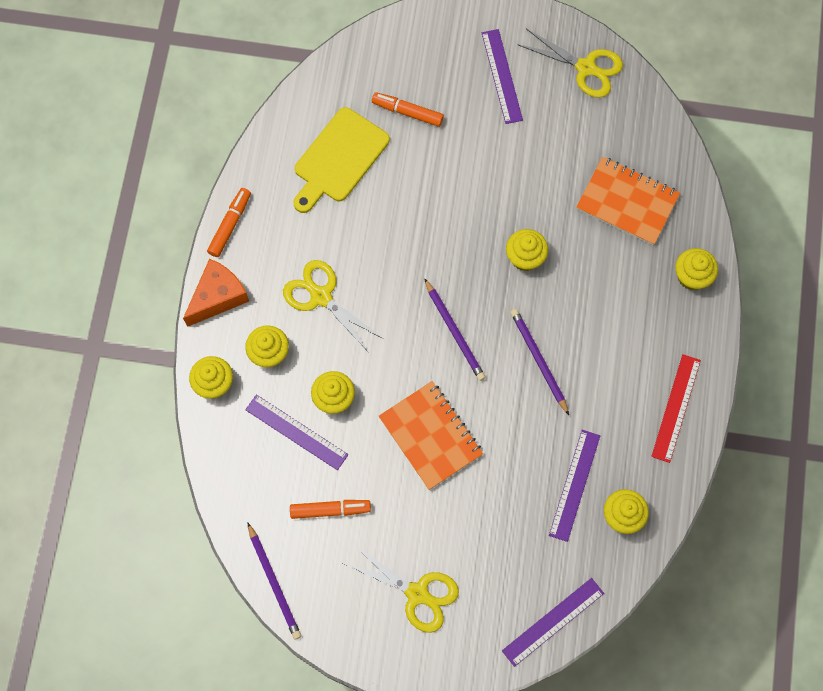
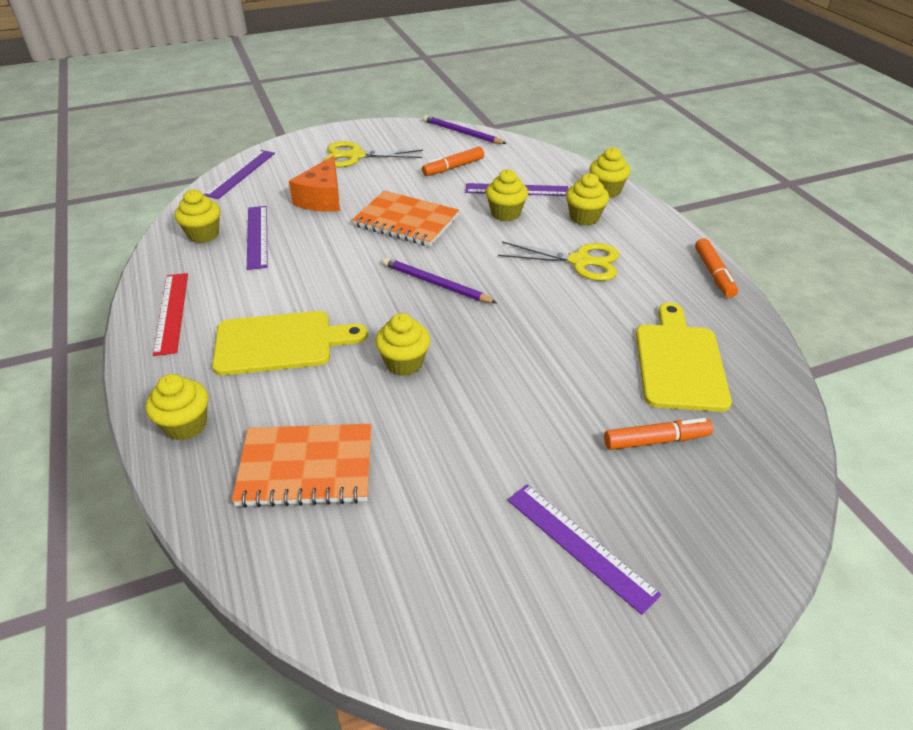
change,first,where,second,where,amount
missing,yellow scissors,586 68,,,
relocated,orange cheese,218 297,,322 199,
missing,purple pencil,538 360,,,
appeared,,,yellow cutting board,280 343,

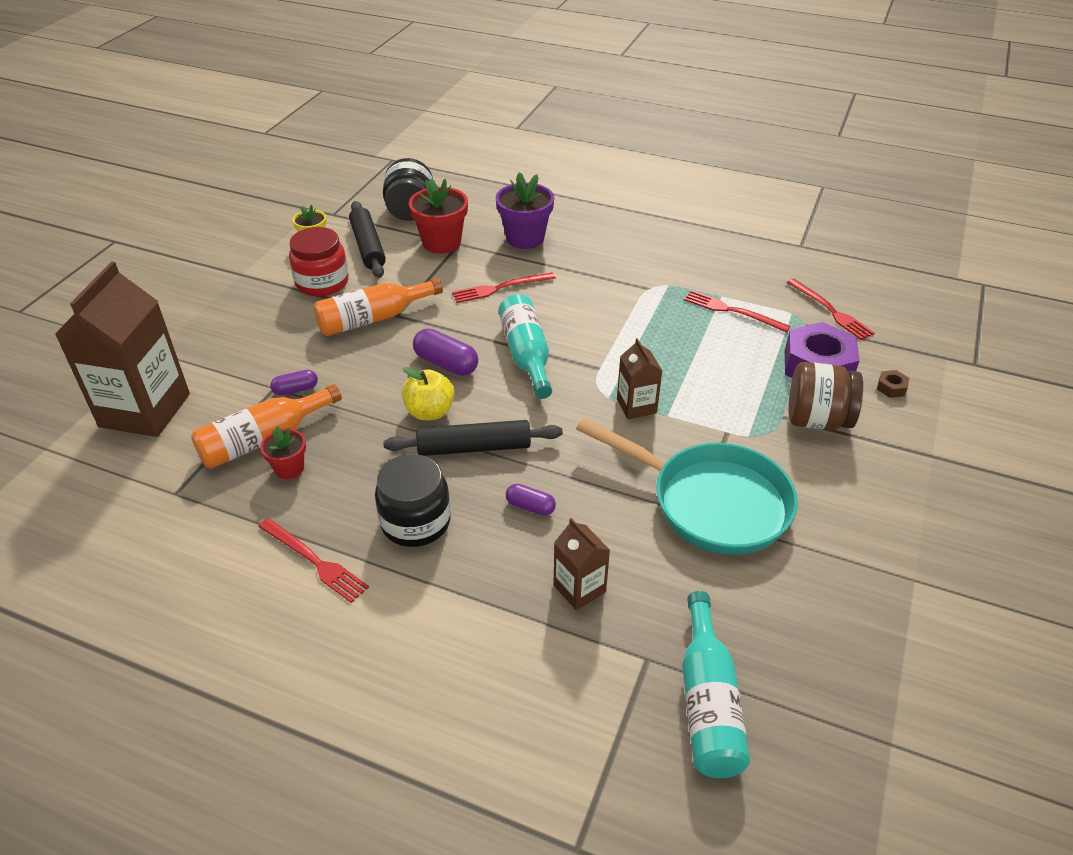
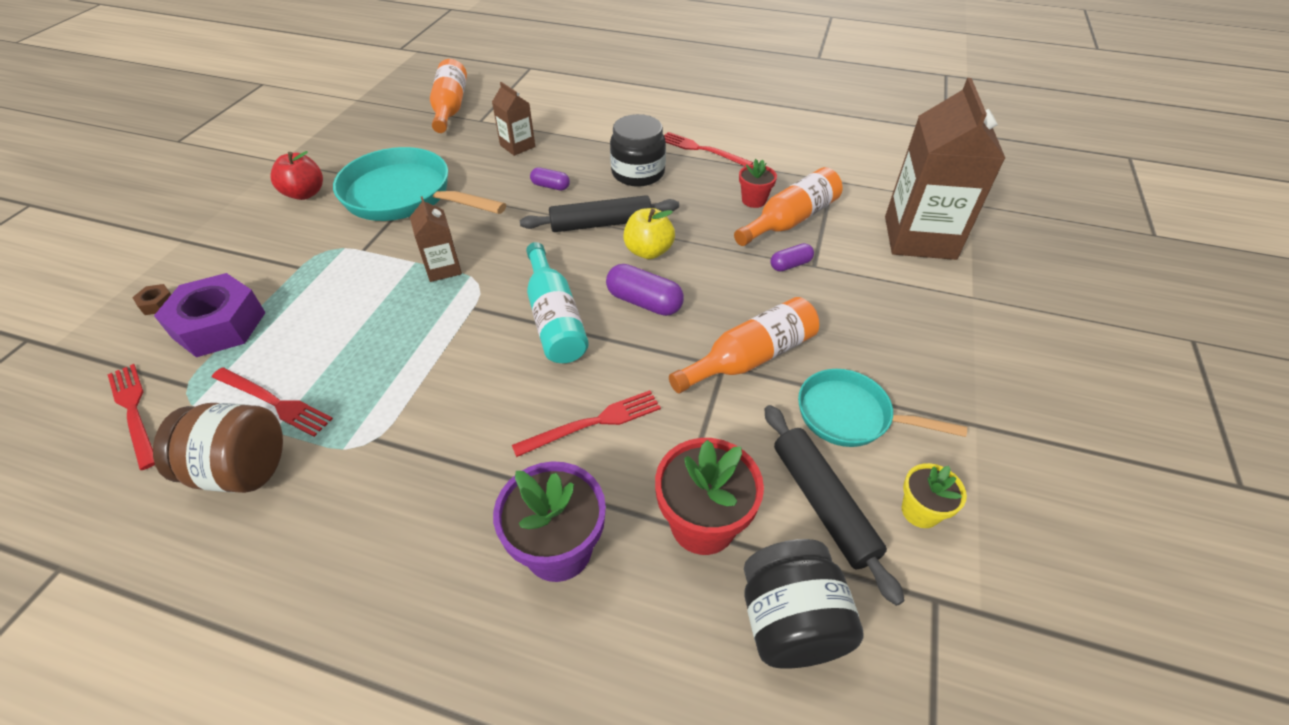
change,first,where,second,where,amount
exchanged,red jar,322 282,turquoise pan,850 415,
relocated,brown jar,817 420,,242 469,
colour,turquoise bottle,708 702,orange bottle,450 107,
appeared,,,red apple,305 193,

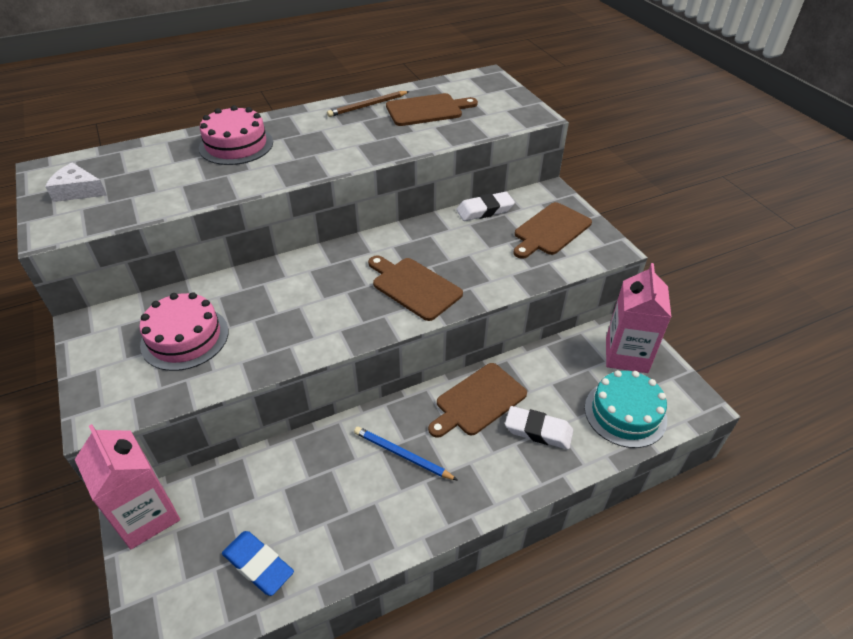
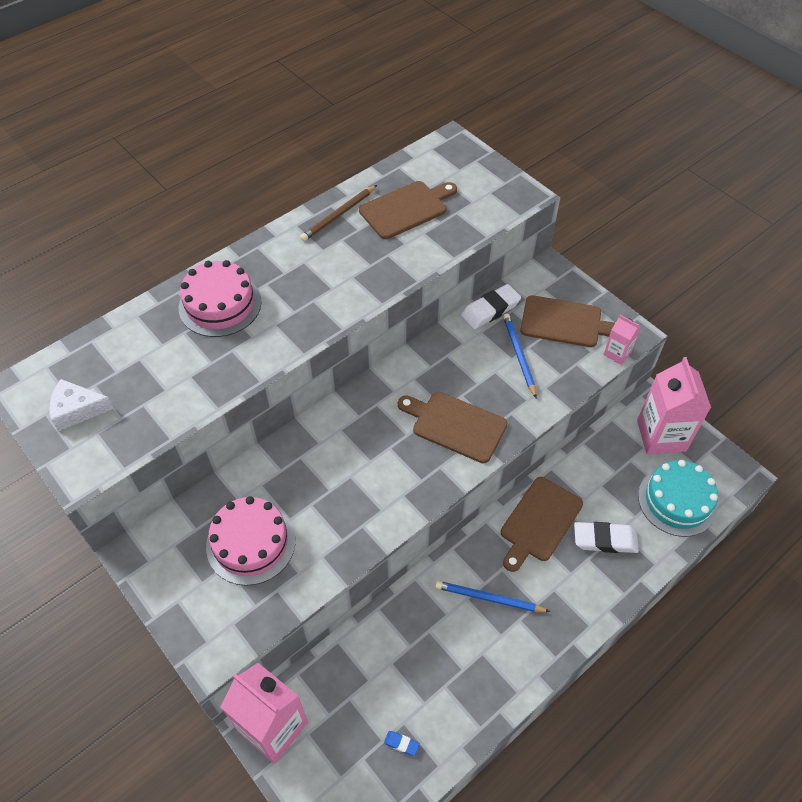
change,first,where,second,where,amount
spun,brown cutting board,550 230,,565 322,105 degrees counterclockwise
size,blue eraser,258 565,,401 743,x0.46
appeared,,,blue pencil,519 355,
appeared,,,pink carton,617 353,

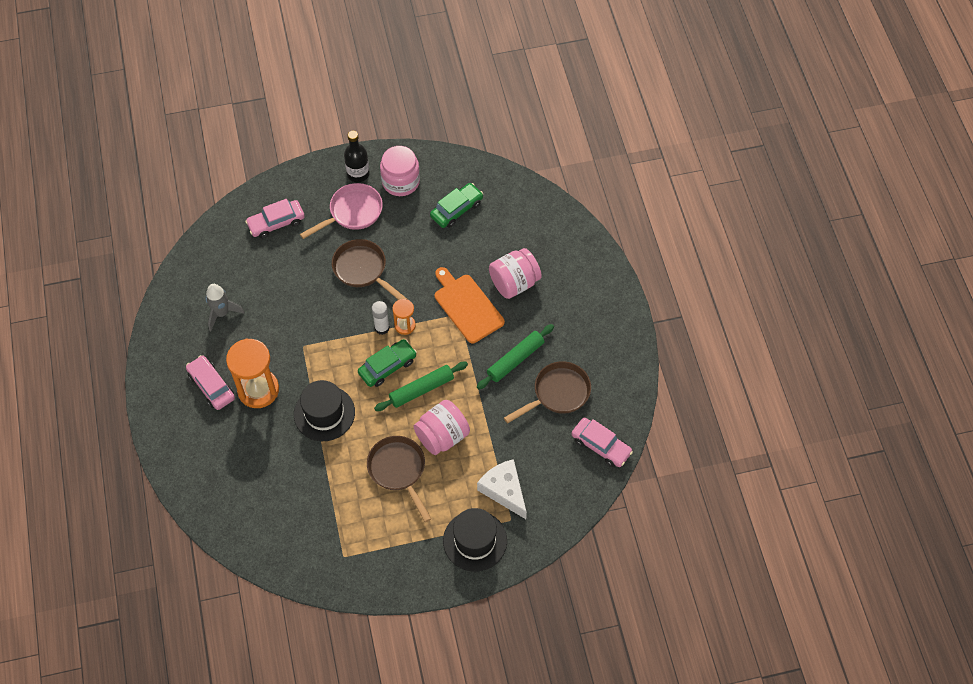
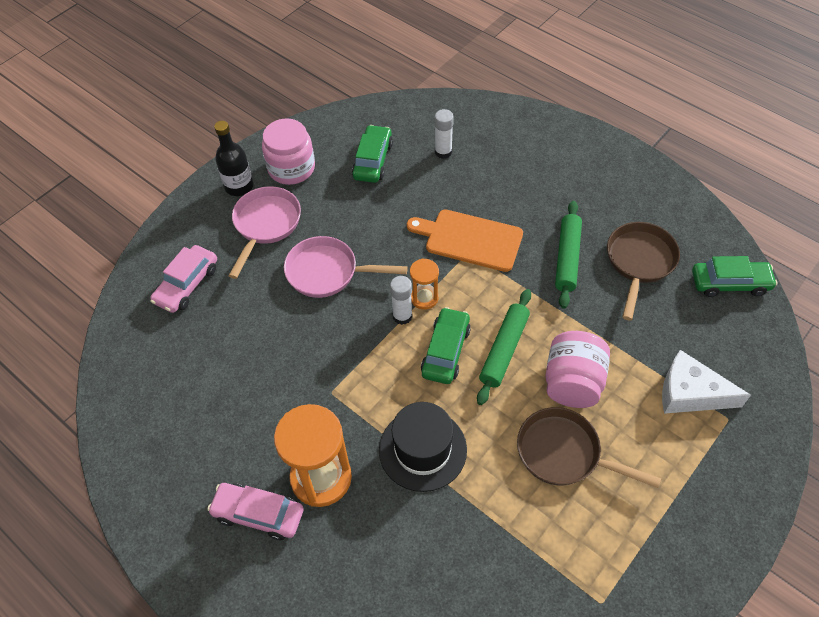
change,first,where,second,where,amount
colour,brown pan,363 270,pink pan,328 272,
missing,pink jar,514 283,,,
missing,grey rocket,222 313,,,
colour,pink car,601 446,green car,730 283,
missing,black hat,475 541,,,
appeared,,,white glue stick,443 152,

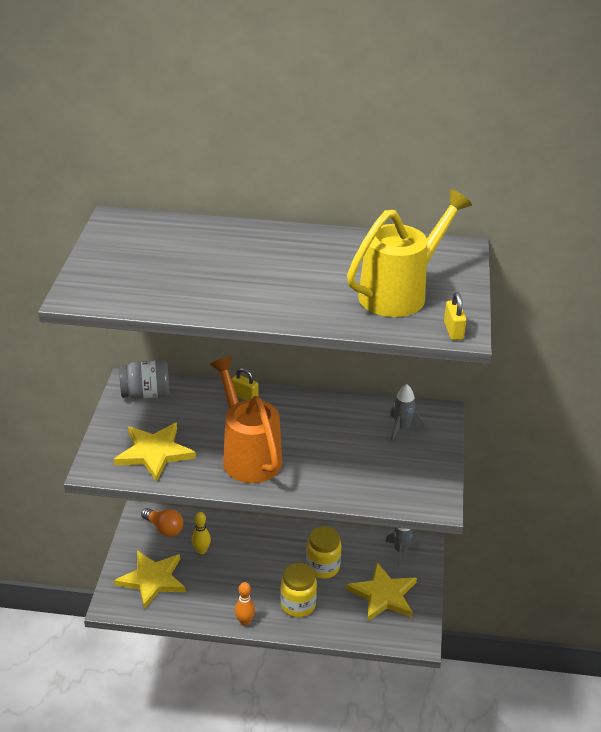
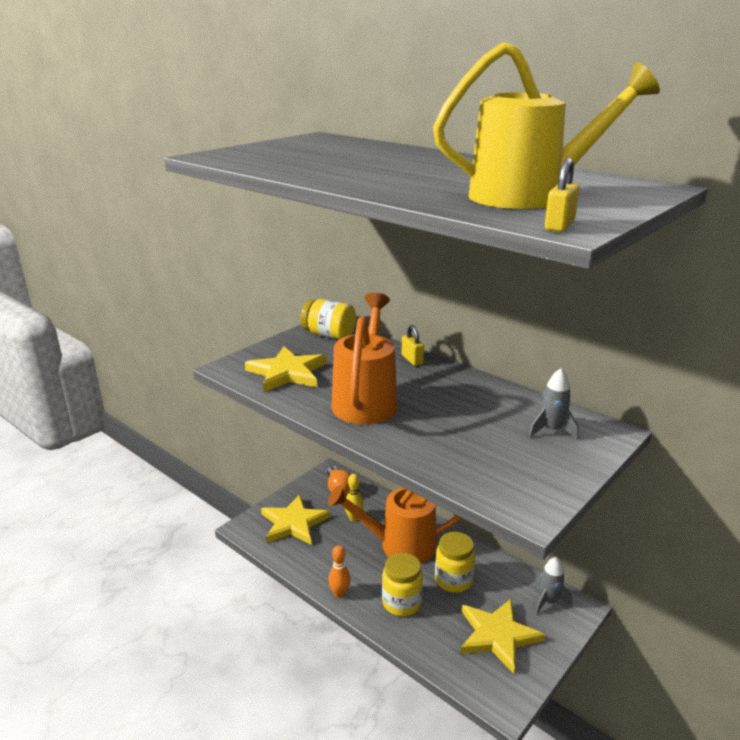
change,first,where,second,where,amount
colour,grey jar,146 394,yellow jar,329 335,
appeared,,,orange watering can,399 545,

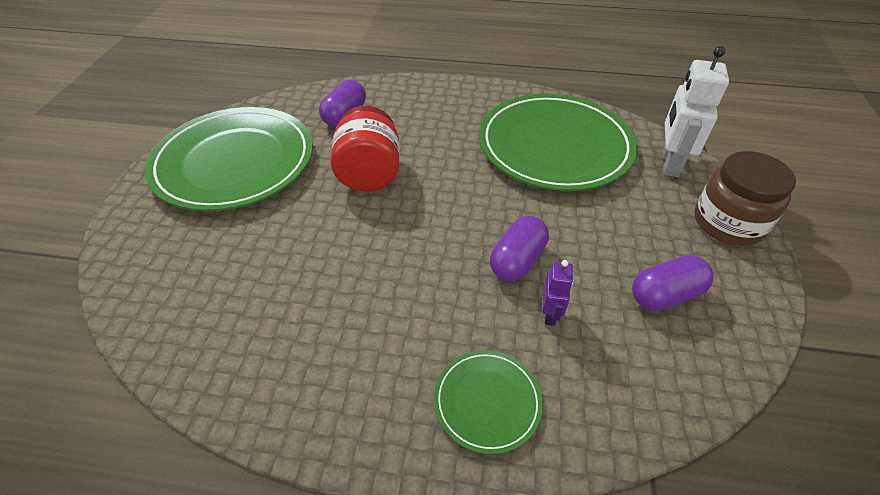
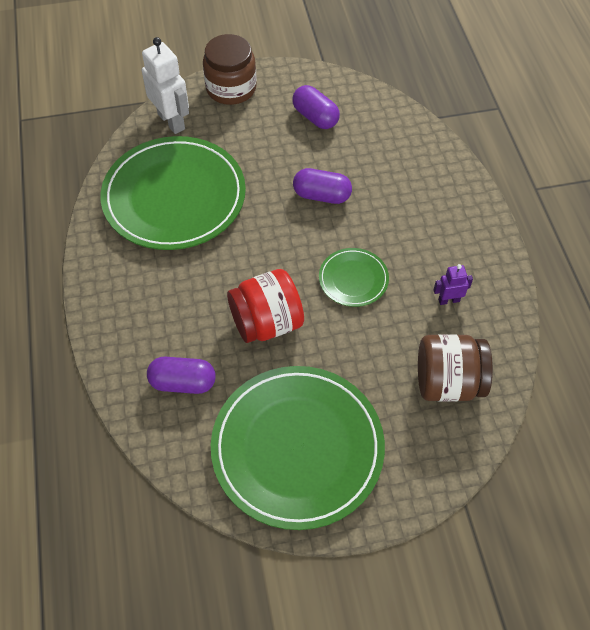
change,first,where,second,where,amount
spun,white robot,669 163,,171 121,120 degrees counterclockwise
relocated,purple robot,550 314,,448 300,
relocated,green plate,487 401,,353 279,
appeared,,,brown jar,448 382,

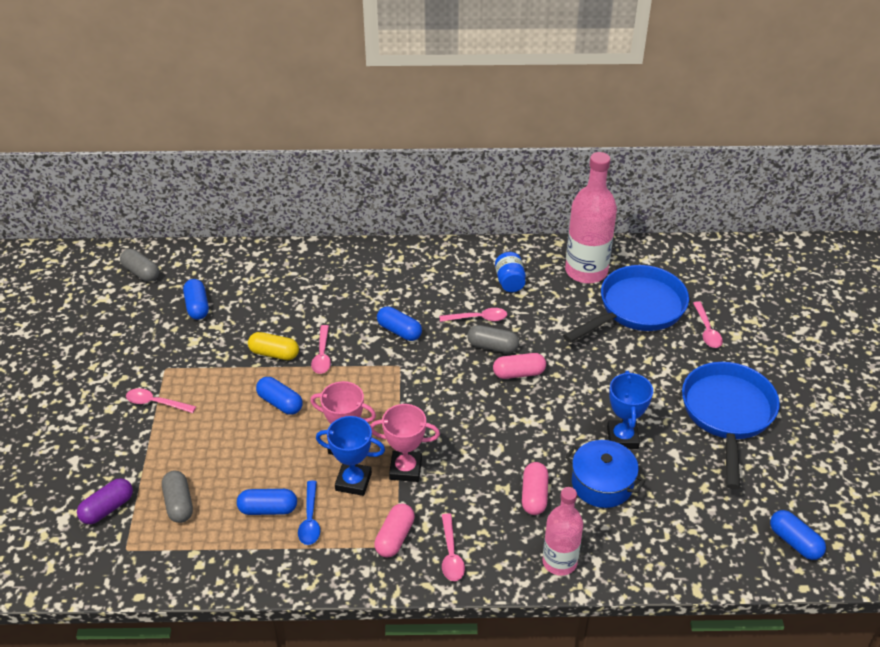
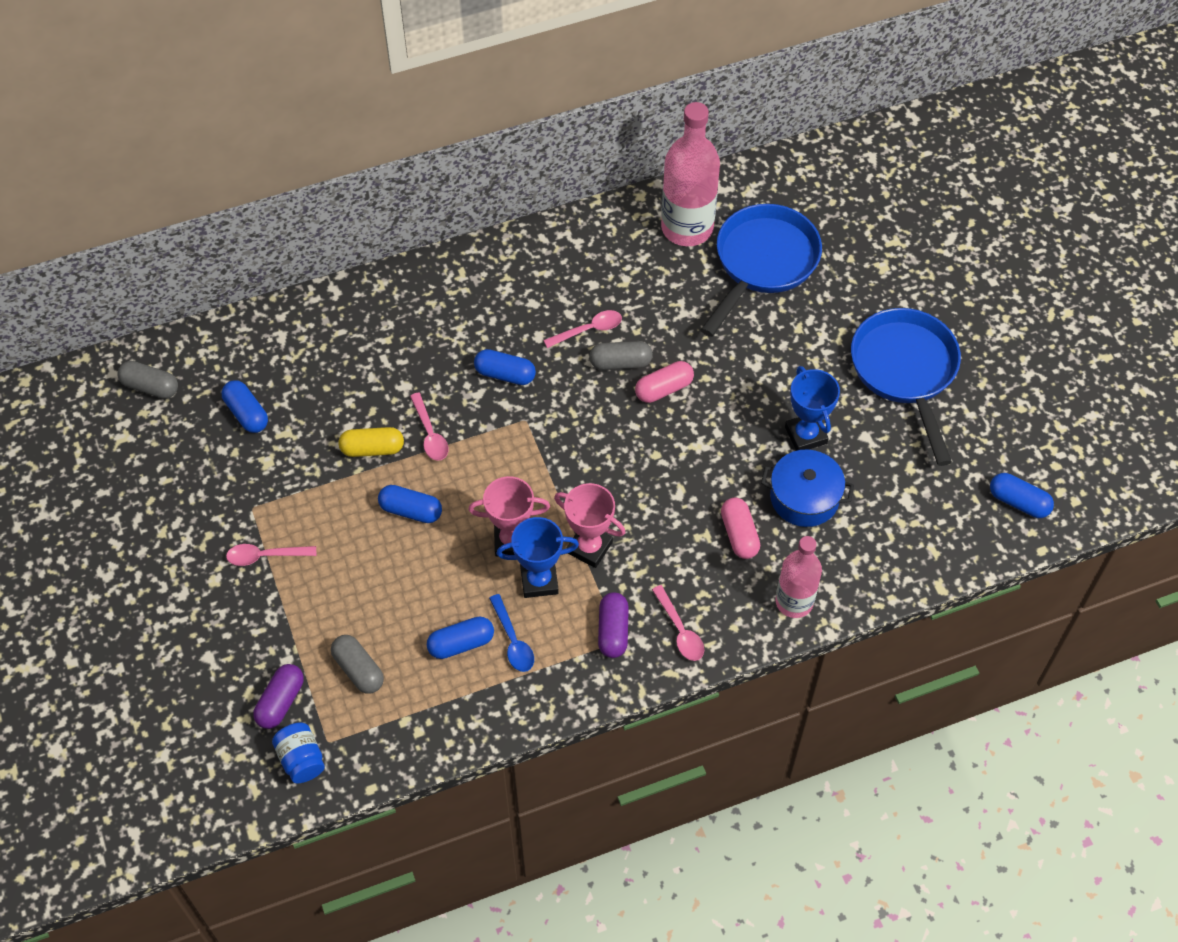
change,first,where,second,where,amount
relocated,blue jar,510 282,,301 759,
missing,pink spoon,707 330,,,
spun,pink trophy,405 469,,589 547,45 degrees clockwise
colour,pink capsule,395 537,purple capsule,613 631,

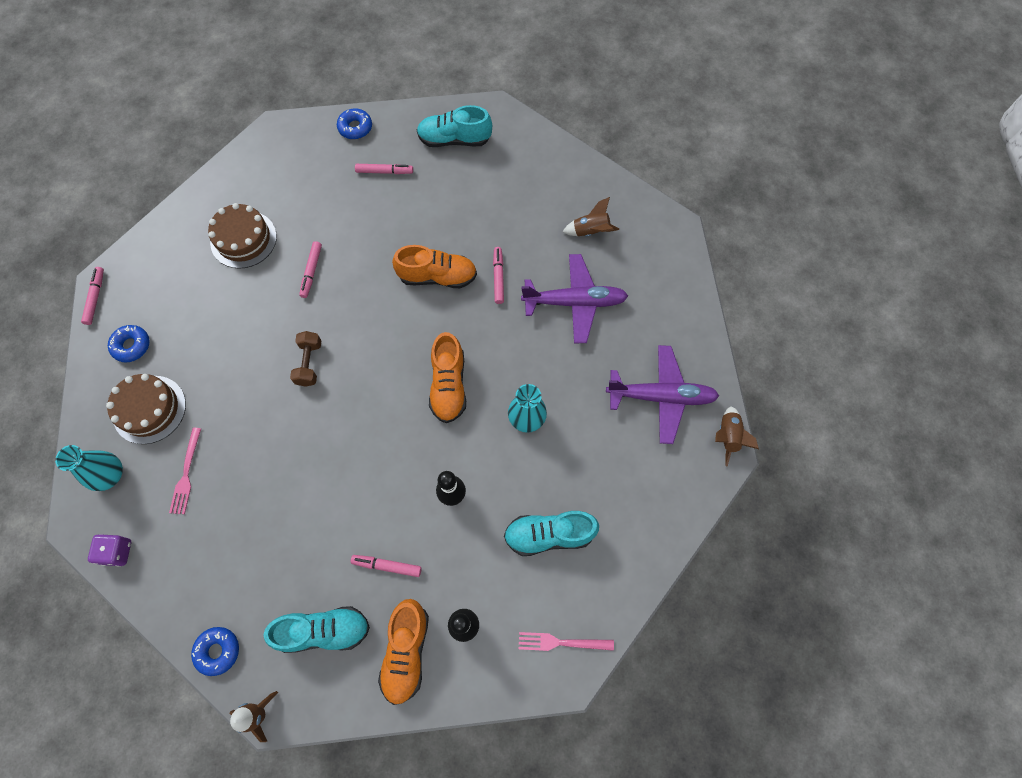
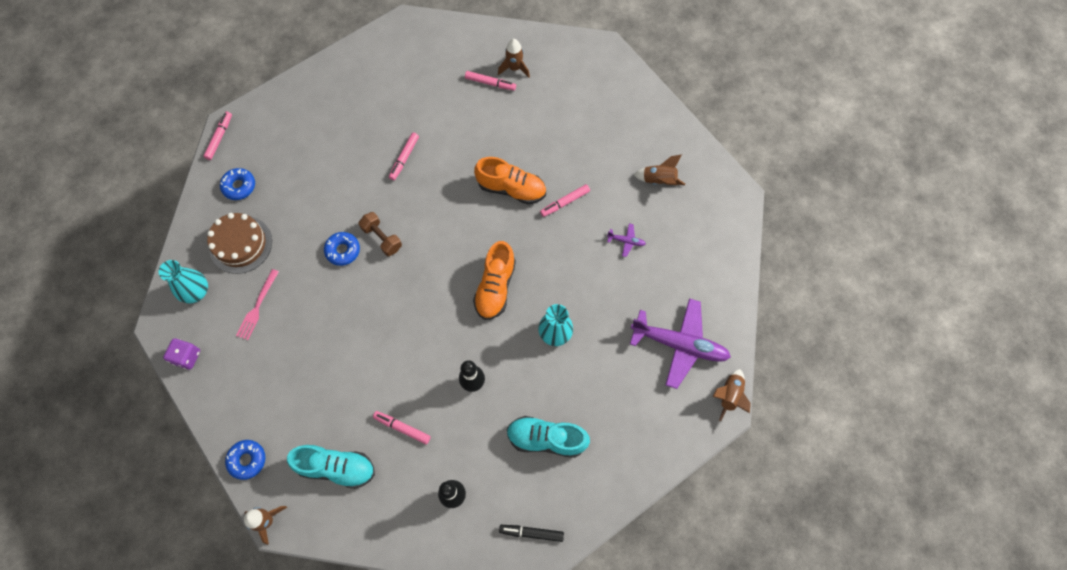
change,first,where,second,where,amount
missing,turquoise shoe,454 139,,,
relocated,blue donut,355 128,,343 250,
missing,brown cake,243 239,,,
spun,pink marker,498 277,,565 202,135 degrees counterclockwise
size,purple plane,575 302,,626 241,x0.41
spun,brown dumbbell,309 363,,382 238,60 degrees counterclockwise
missing,orange shoe,406 652,,,
exchanged,pink fork,561 642,black marker,531 532,
appeared,,,brown rocket,514 68,

